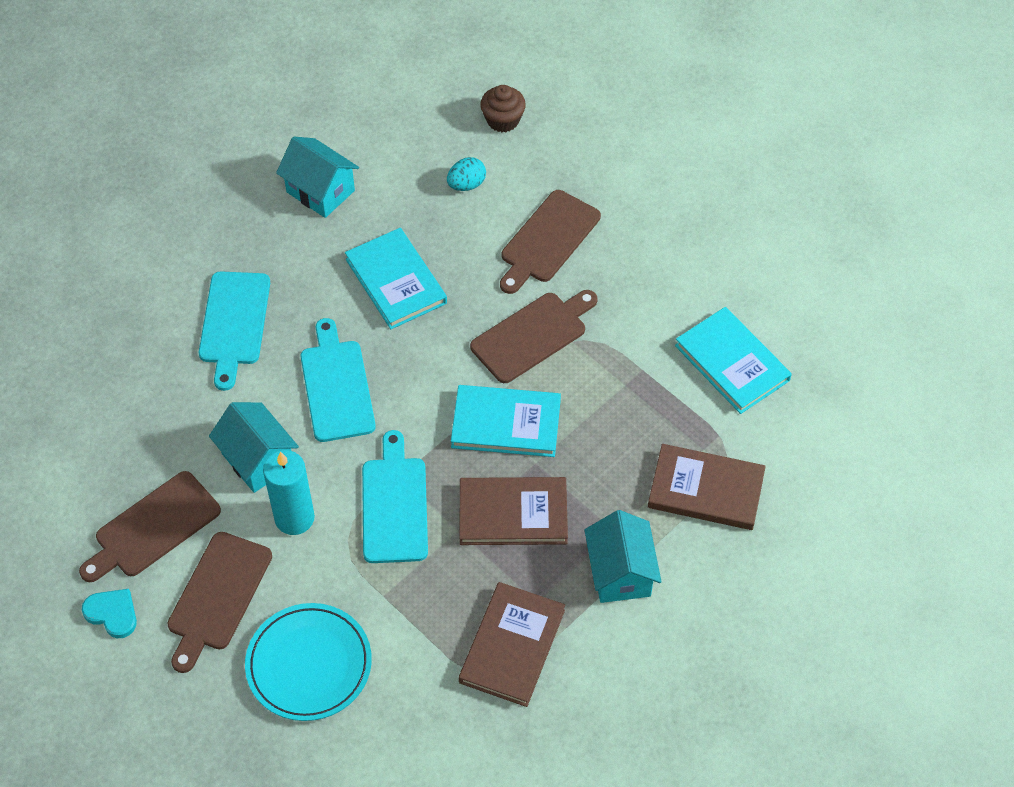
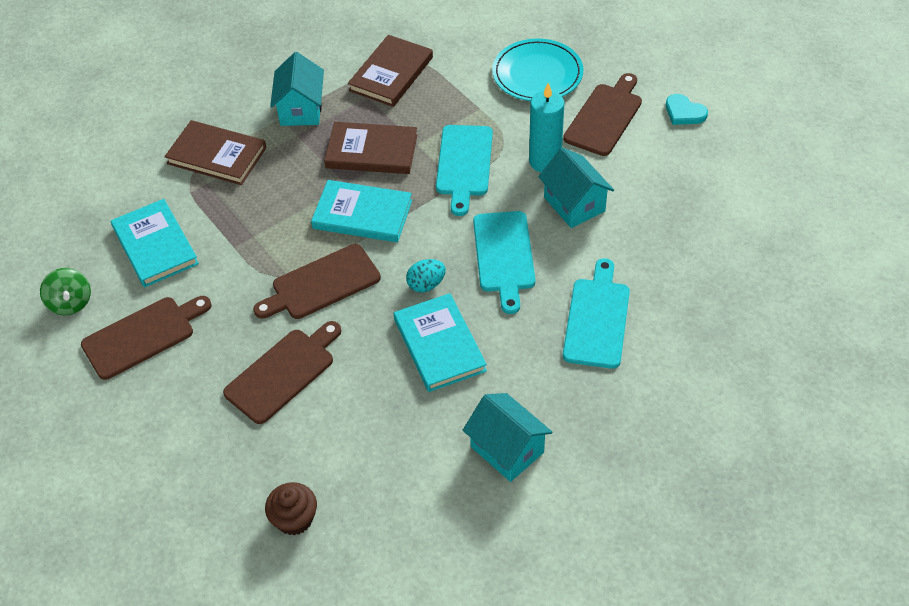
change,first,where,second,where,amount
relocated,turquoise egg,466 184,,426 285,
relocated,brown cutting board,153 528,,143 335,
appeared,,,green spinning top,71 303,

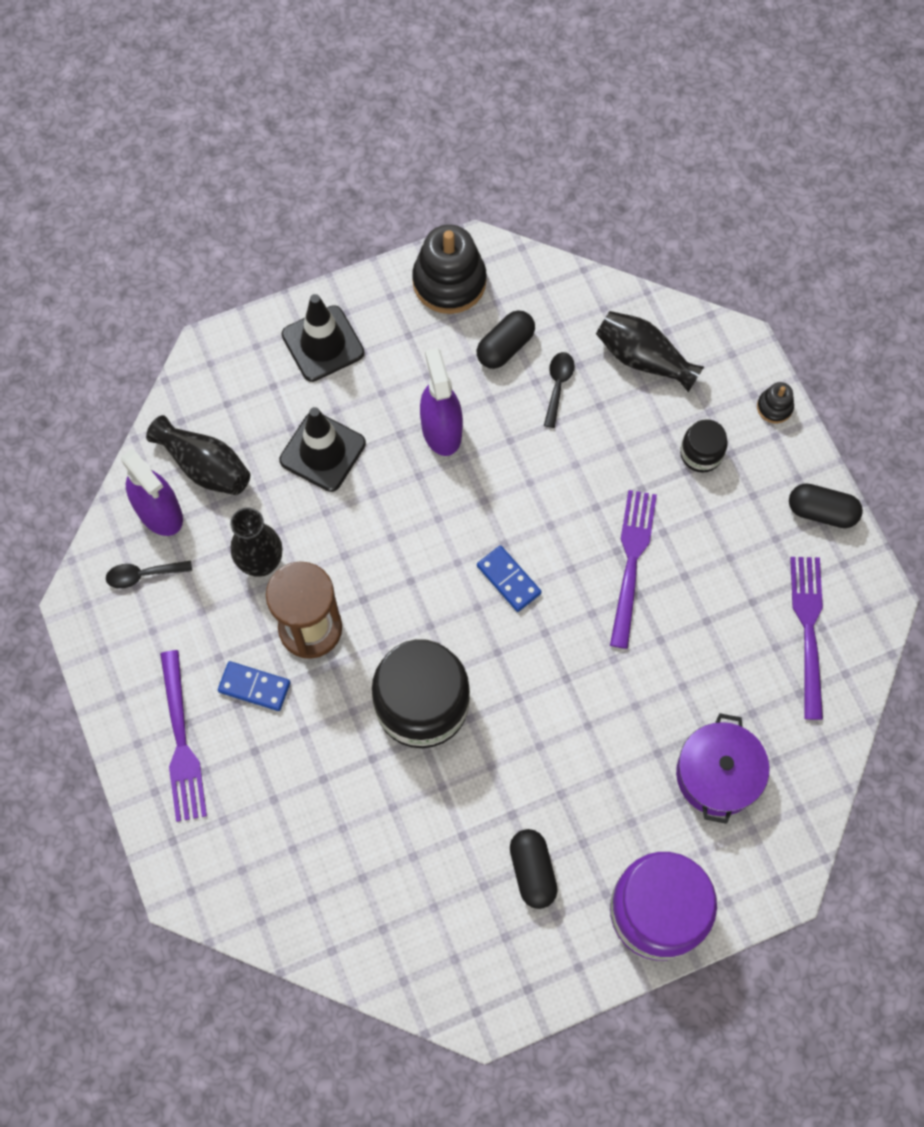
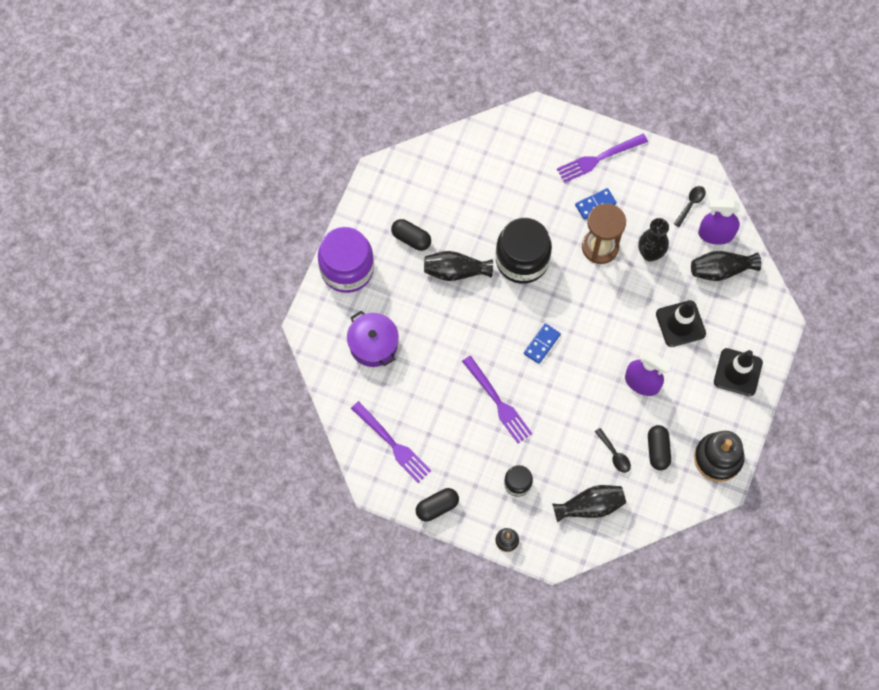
change,first,where,second,where,amount
spun,blue domino,508 580,,541 344,60 degrees counterclockwise
spun,purple fork,182 742,,598 159,60 degrees counterclockwise
appeared,,,black vase,455 271,

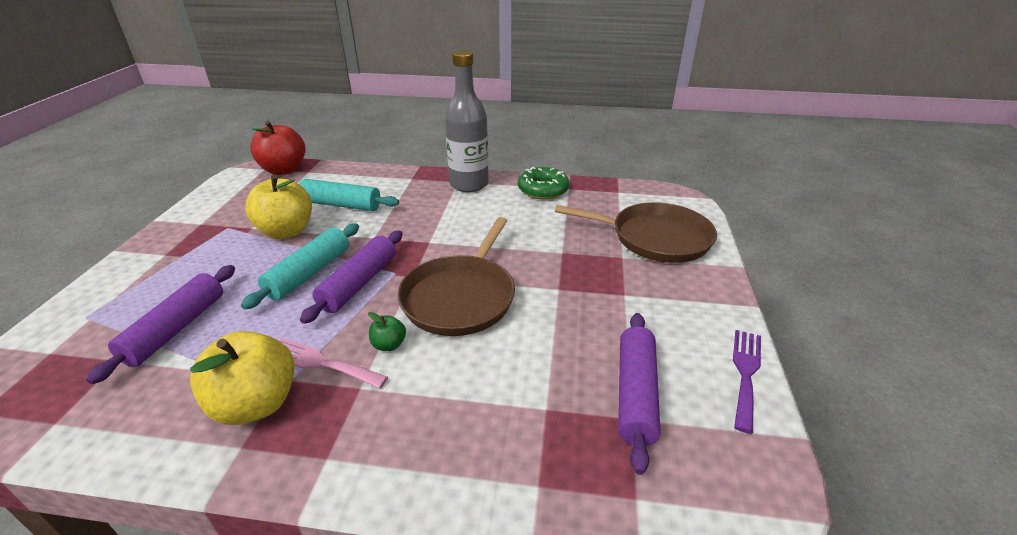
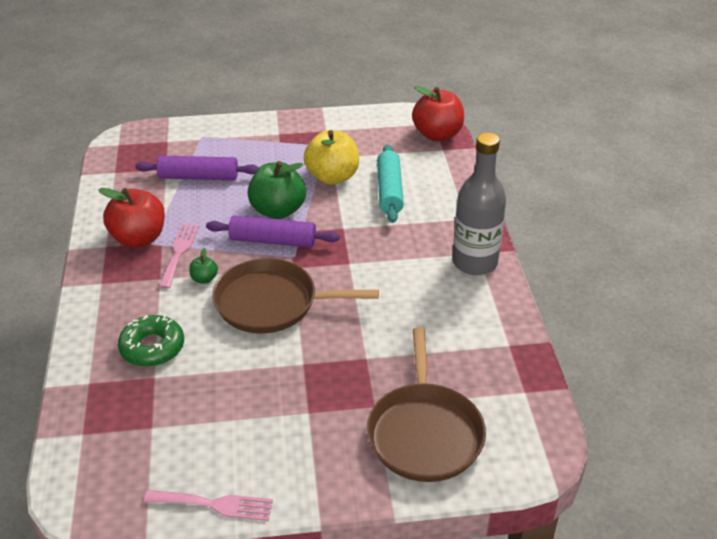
change,first,where,second,where,amount
relocated,green donut,543 190,,152 347,
exchanged,turquoise rolling pin,309 273,green apple,278 210,
missing,purple rolling pin,635 394,,,
colour,purple fork,745 373,pink fork,214 504,
colour,yellow apple,256 404,red apple,139 238,

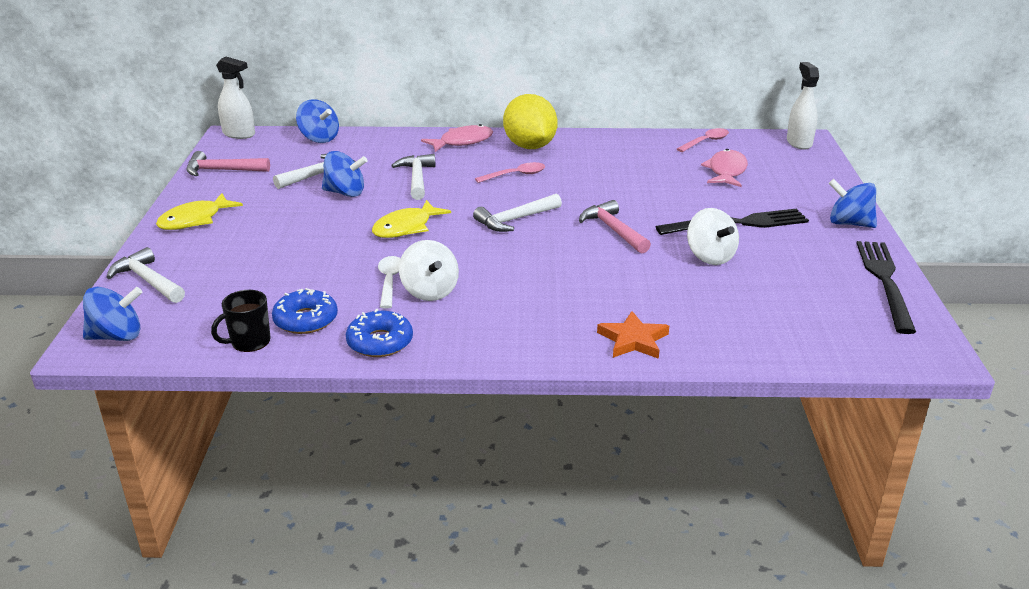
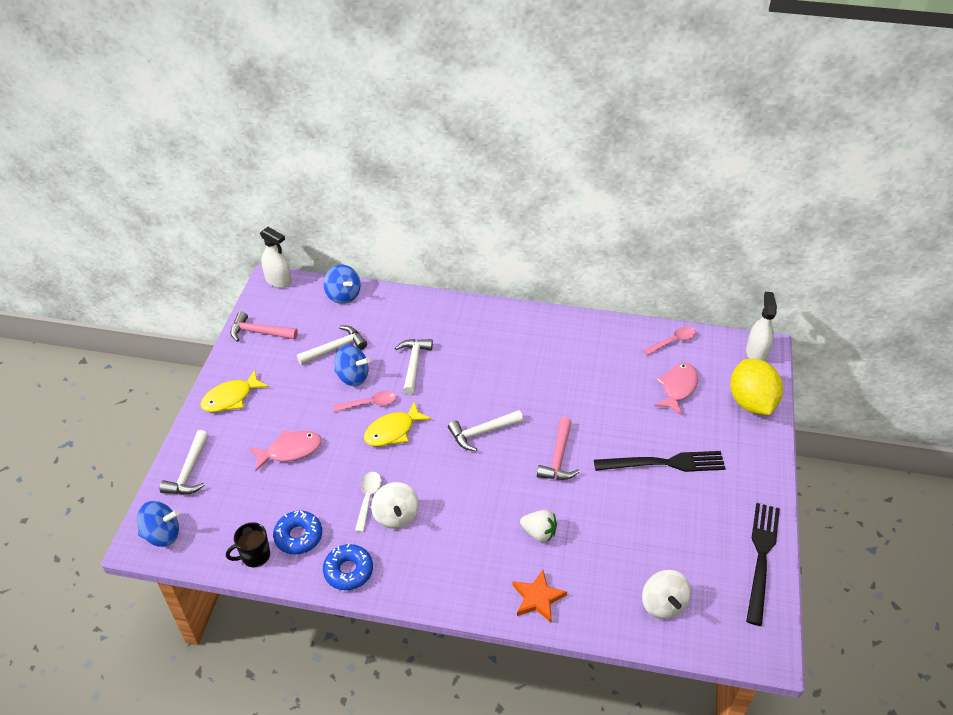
change,first,where,second,where,amount
relocated,yellow lemon,530 146,,751 402,
relocated,pink fish,462 142,,290 450,
relocated,pink spoon,515 175,,370 404,
missing,blue spinning top,849 223,,,
spun,pink hammer,613 230,,558 457,150 degrees counterclockwise
relocated,white spinning top,710 257,,663 604,
spun,white hammer,148 281,,189 471,135 degrees counterclockwise
appeared,,,white strawberry,539 533,

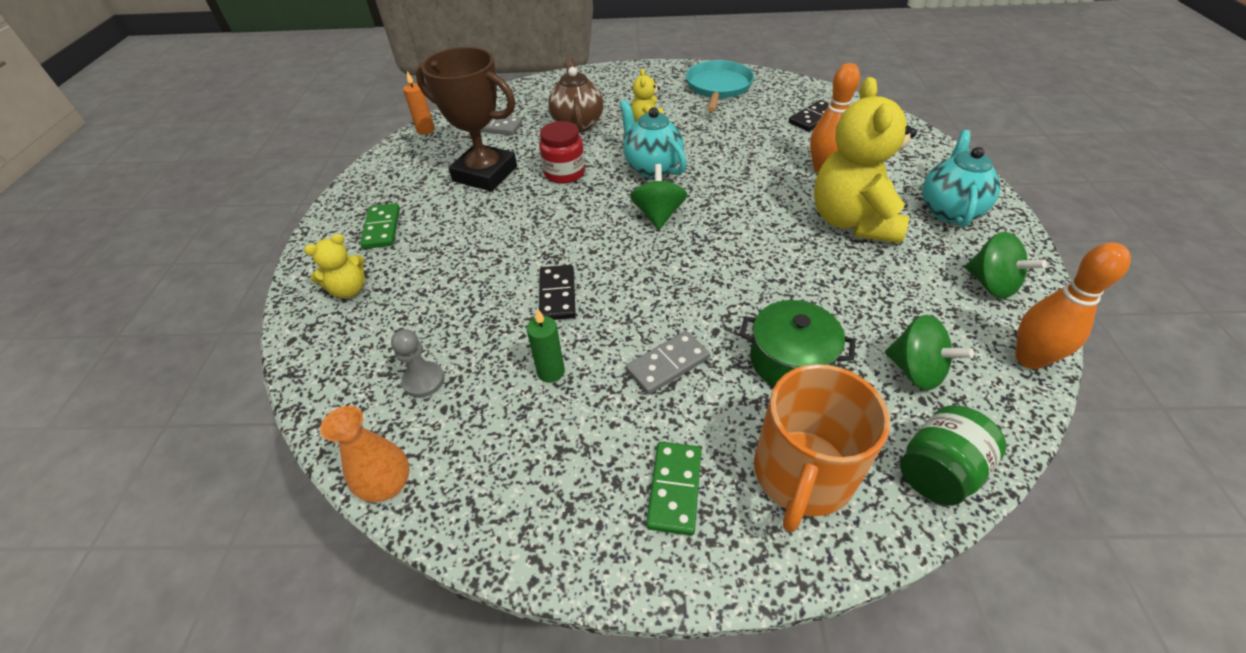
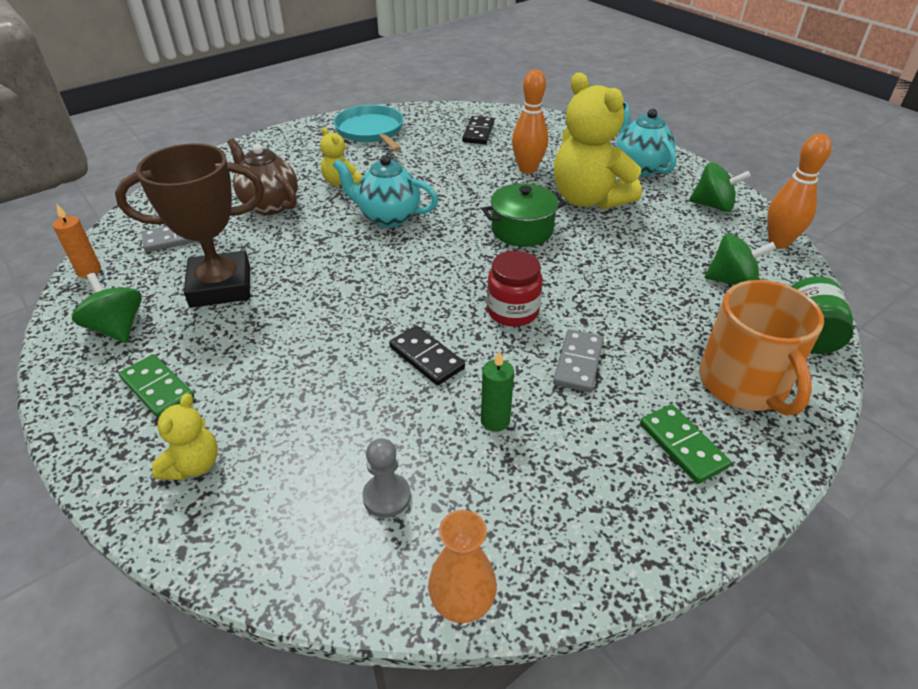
change,first,where,second,where,amount
relocated,red jar,564 173,,512 311,
relocated,green spinning top,658 215,,117 328,
relocated,green pot,790 360,,522 230,

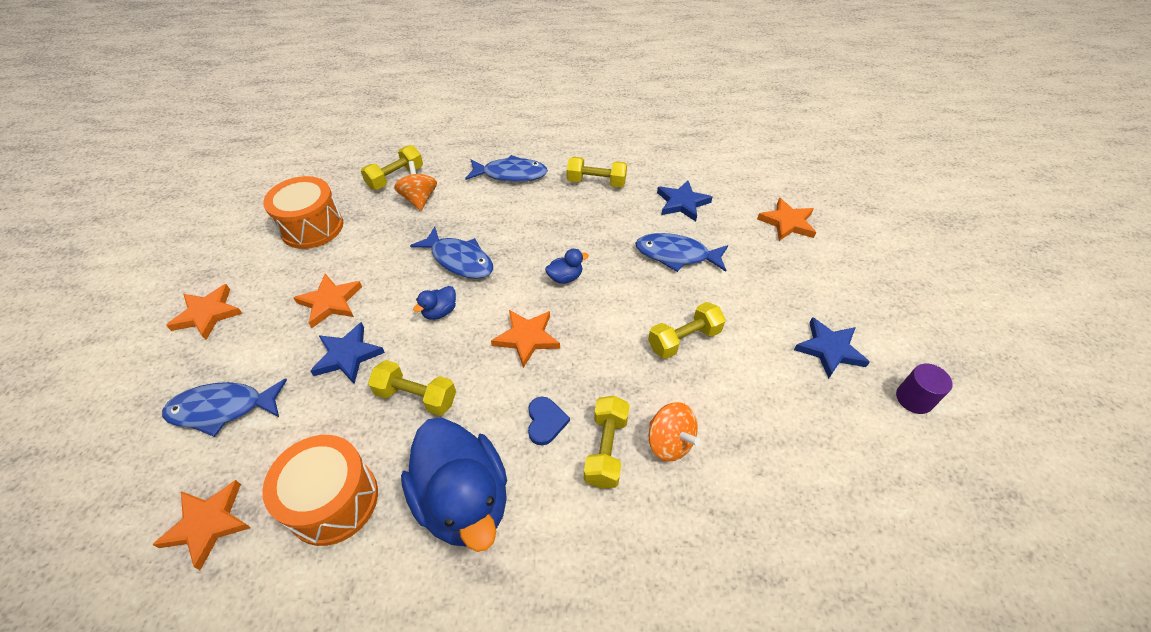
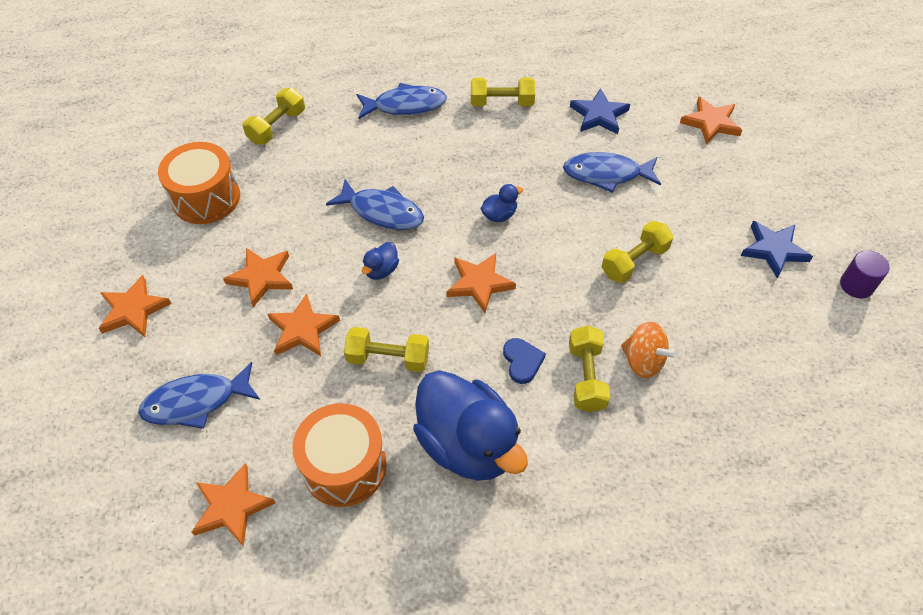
change,first,where,second,where,amount
missing,orange spinning top,419 199,,,
colour,blue star,348 355,orange star,303 329,

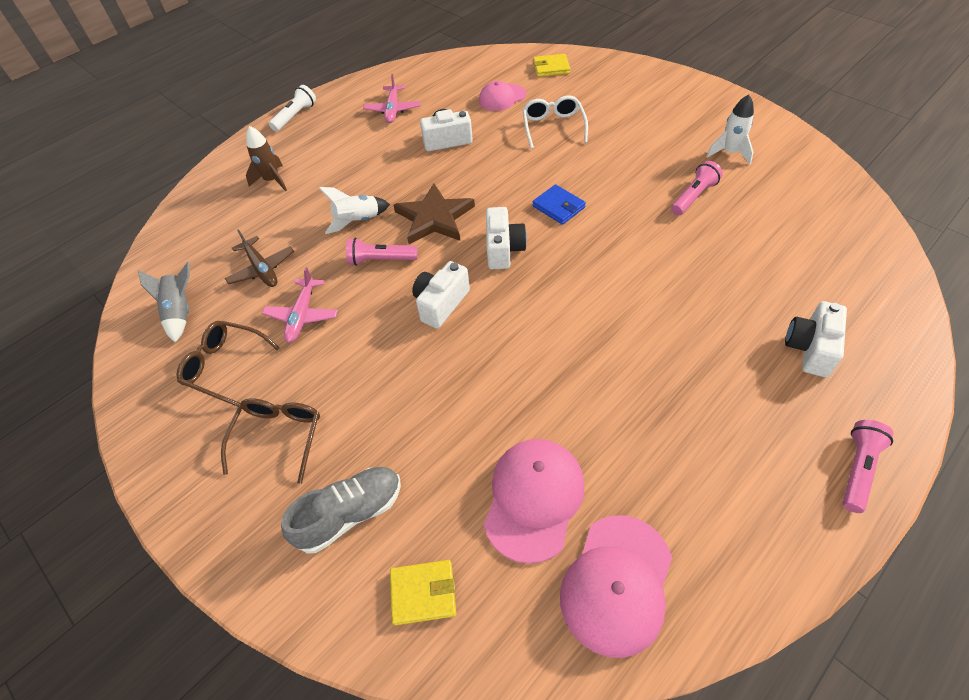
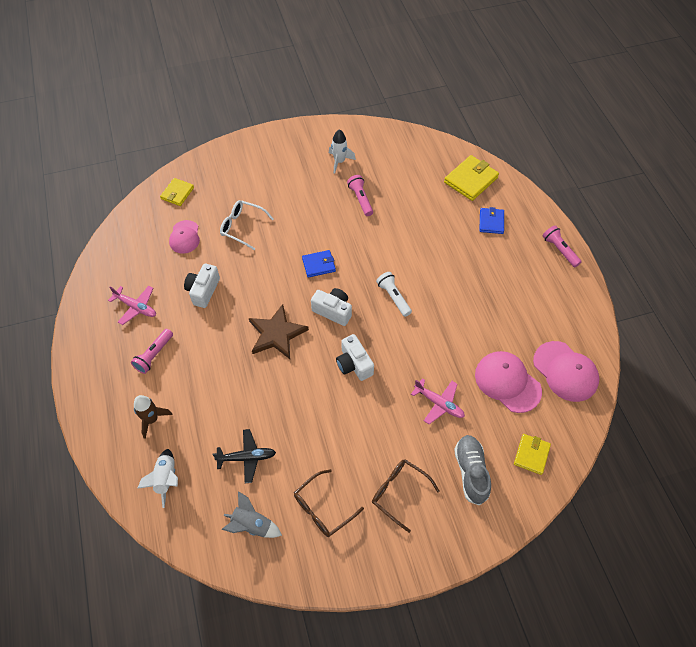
change,first,where,second,where,amount
relocated,white flashlight,295 116,,393 297,
relocated,white rocket,358 221,,166 479,
colour,brown plane,262 269,black plane,247 457,
relocated,pink flashlight,381 260,,154 355,
relocated,pink plane,302 316,,439 404,
exchanged,white camera,810 348,blue wallet,491 222,
appeared,,,yellow wallet,471 180,

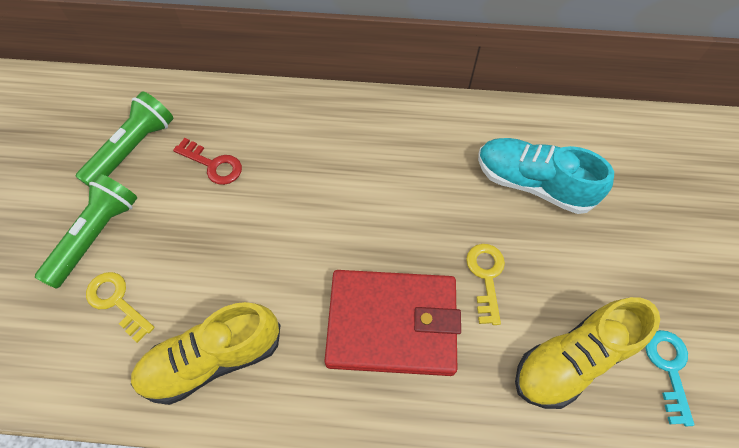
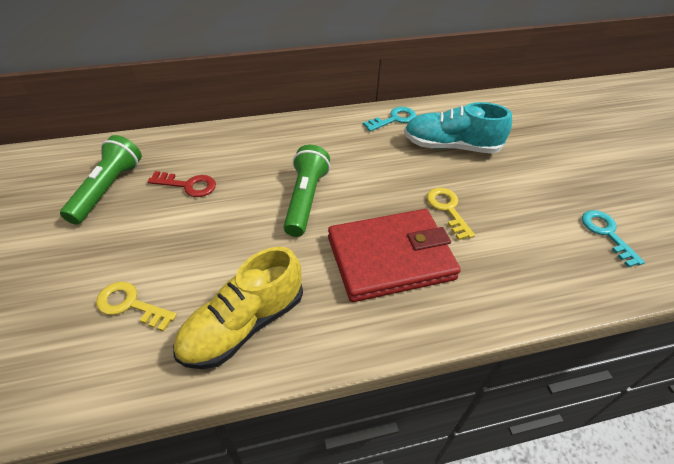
change,first,where,second,where,amount
relocated,green flashlight,96 235,,305 199,
missing,yellow shoe,572 359,,,
appeared,,,turquoise key,394 119,

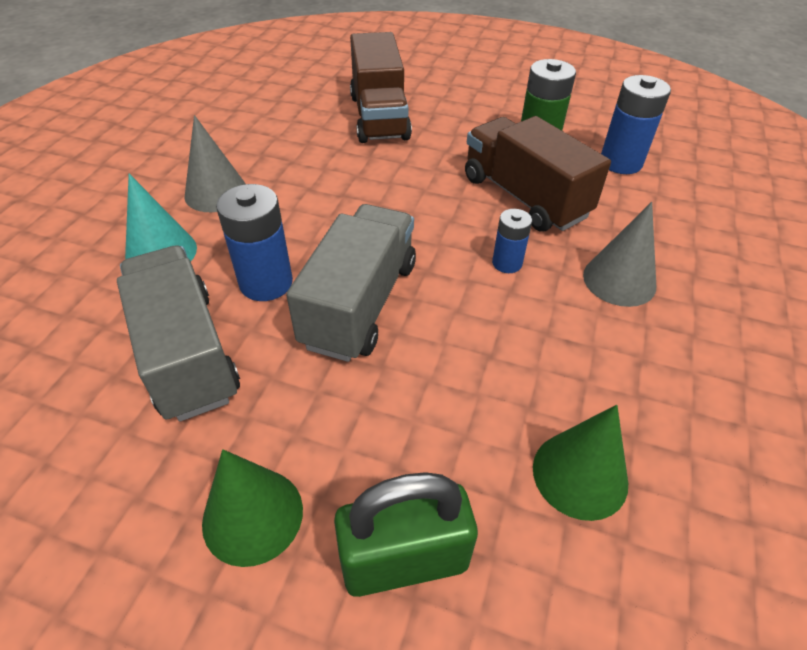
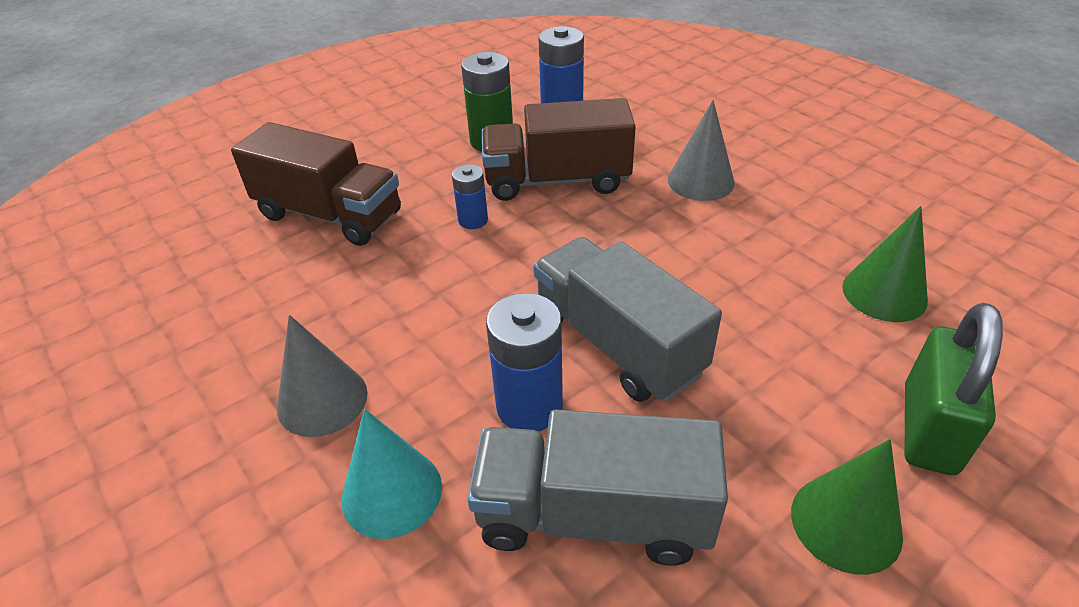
change,first,where,second,where,amount
relocated,blue battery,507 263,,473 220,

